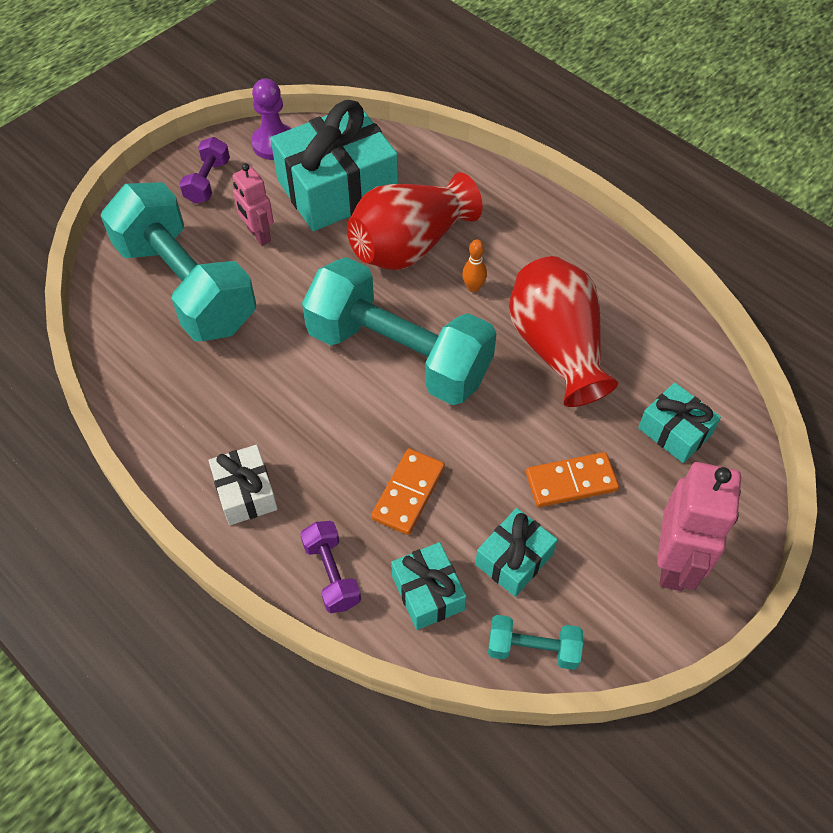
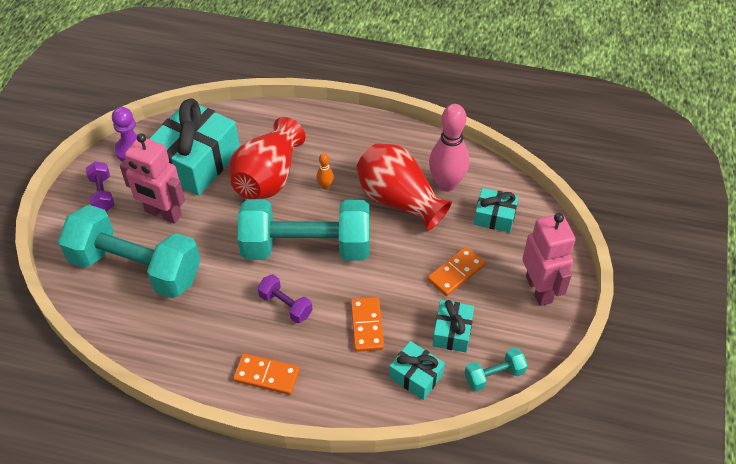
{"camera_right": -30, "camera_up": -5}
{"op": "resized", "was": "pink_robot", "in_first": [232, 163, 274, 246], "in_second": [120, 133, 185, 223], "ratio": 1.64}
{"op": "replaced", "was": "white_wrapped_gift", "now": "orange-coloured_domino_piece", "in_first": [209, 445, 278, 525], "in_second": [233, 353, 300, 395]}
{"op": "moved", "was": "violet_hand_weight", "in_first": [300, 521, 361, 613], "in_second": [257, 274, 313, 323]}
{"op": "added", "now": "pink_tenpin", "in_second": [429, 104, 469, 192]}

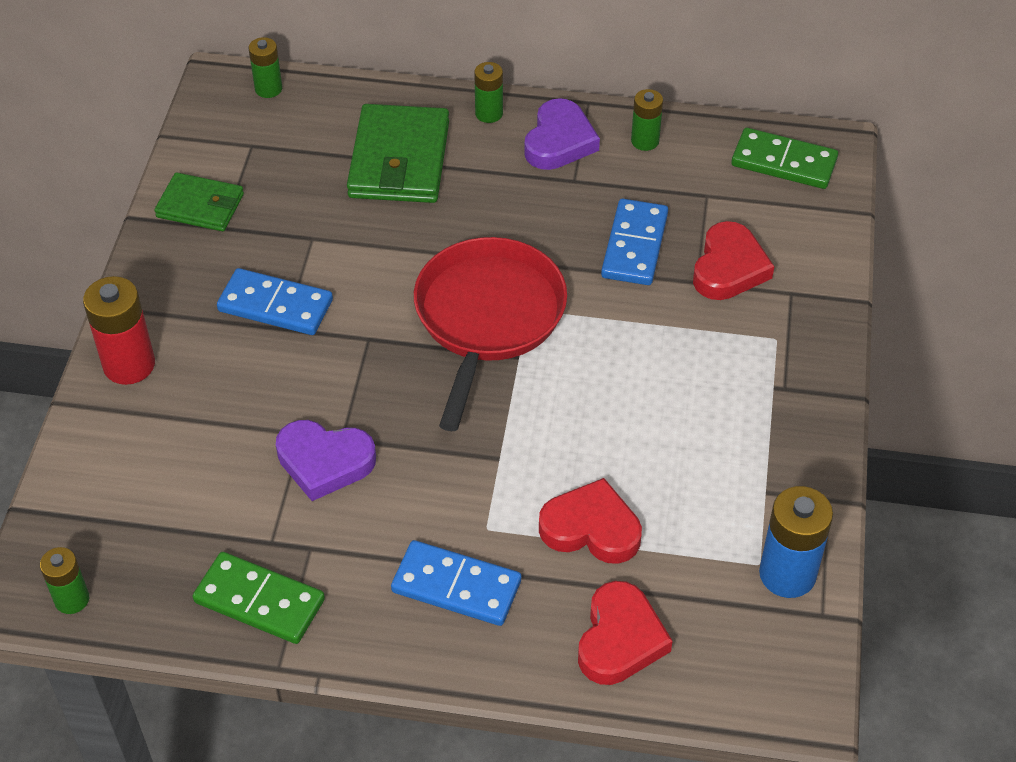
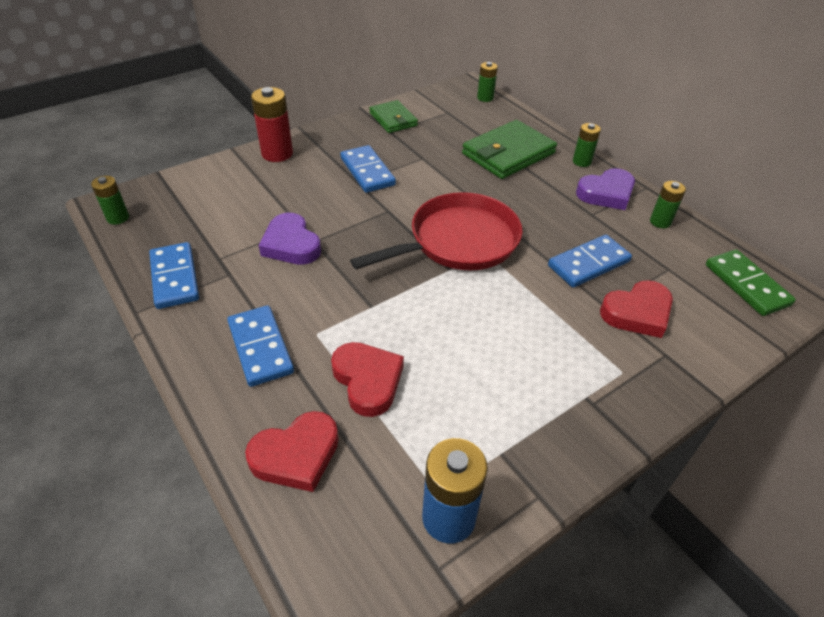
{"camera_right": 45, "camera_up": -5}
{"op": "recoloured", "was": "leaf-green_domino_piece", "now": "cobalt_domino_piece", "in_first": [193, 552, 325, 644], "in_second": [149, 242, 199, 309]}

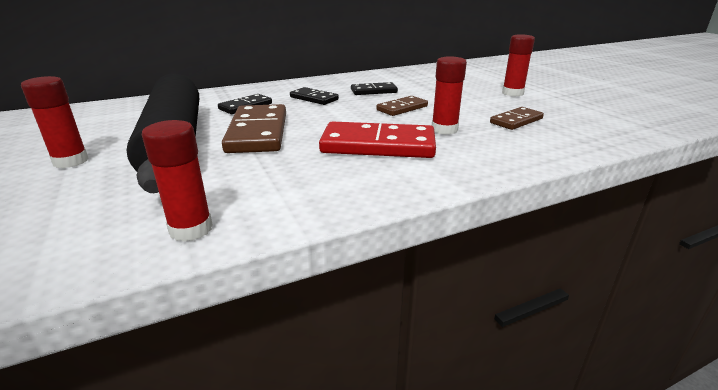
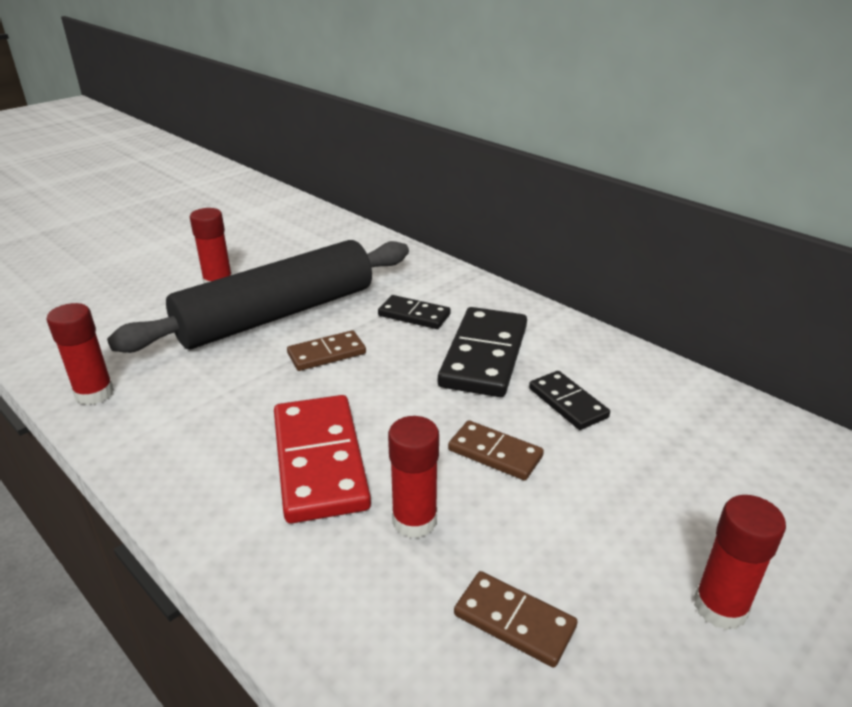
{"camera_right": 70, "camera_up": 5}
{"op": "resized", "was": "dark_brown_domino_piece", "in_first": [222, 104, 286, 153], "in_second": [287, 330, 366, 371], "ratio": 0.55}
{"op": "resized", "was": "ebony_domino_piece", "in_first": [290, 87, 339, 105], "in_second": [438, 307, 527, 397], "ratio": 1.8}

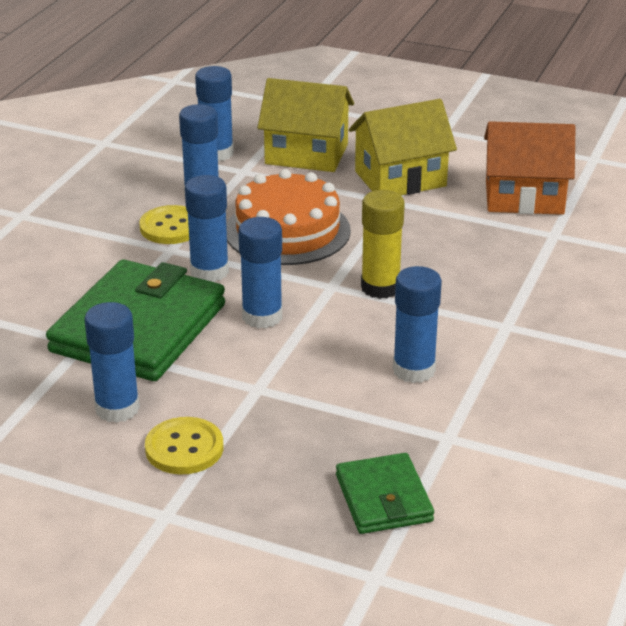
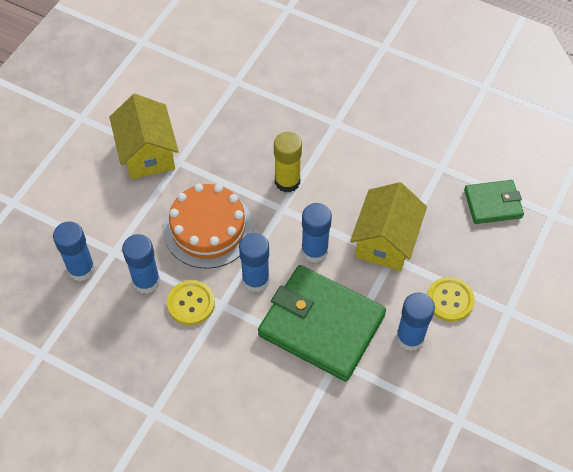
{"camera_right": -85, "camera_up": 25}
{"op": "moved", "was": "golden_toy_house", "in_first": [257, 78, 354, 172], "in_second": [350, 182, 427, 271]}
{"op": "removed", "was": "cobalt_glue", "in_first": [393, 266, 442, 383]}
{"op": "removed", "was": "orange-coloured_toy_house", "in_first": [484, 121, 575, 215]}

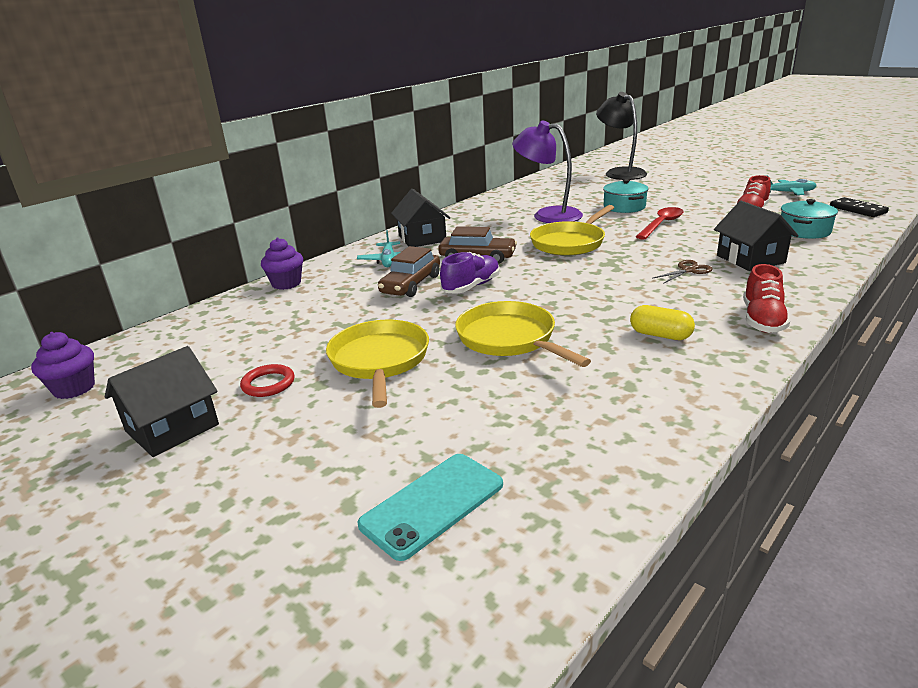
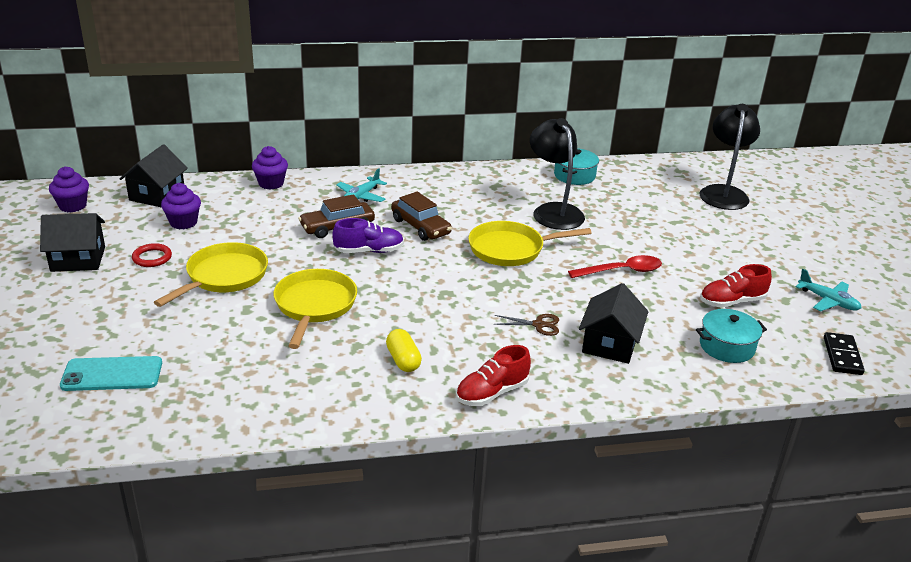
{"camera_right": 35, "camera_up": 5}
{"op": "moved", "was": "ebony_toy_house", "in_first": [391, 189, 450, 247], "in_second": [119, 144, 188, 208]}
{"op": "added", "now": "violet_fairy_cake", "in_second": [161, 183, 201, 229]}
{"op": "recoloured", "was": "violet_reading_lamp", "now": "ebony_reading_lamp", "in_first": [512, 121, 583, 223], "in_second": [530, 118, 585, 230]}
{"op": "moved", "was": "turquoise_pot", "in_first": [603, 179, 649, 213], "in_second": [554, 148, 599, 185]}

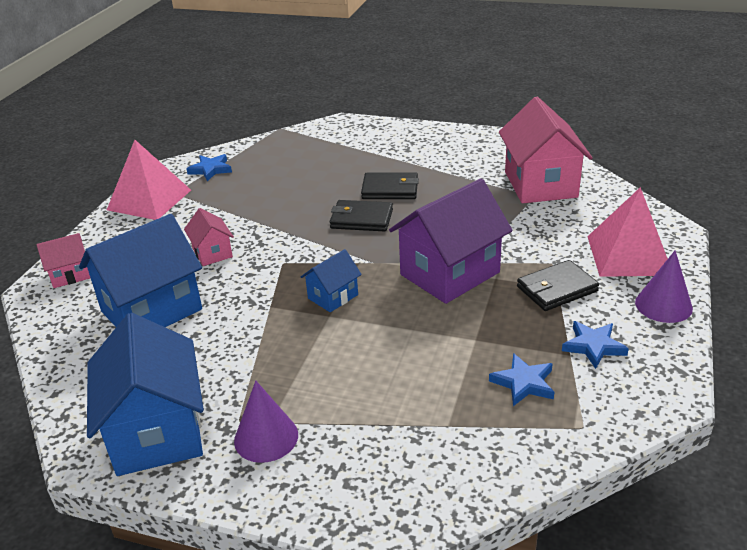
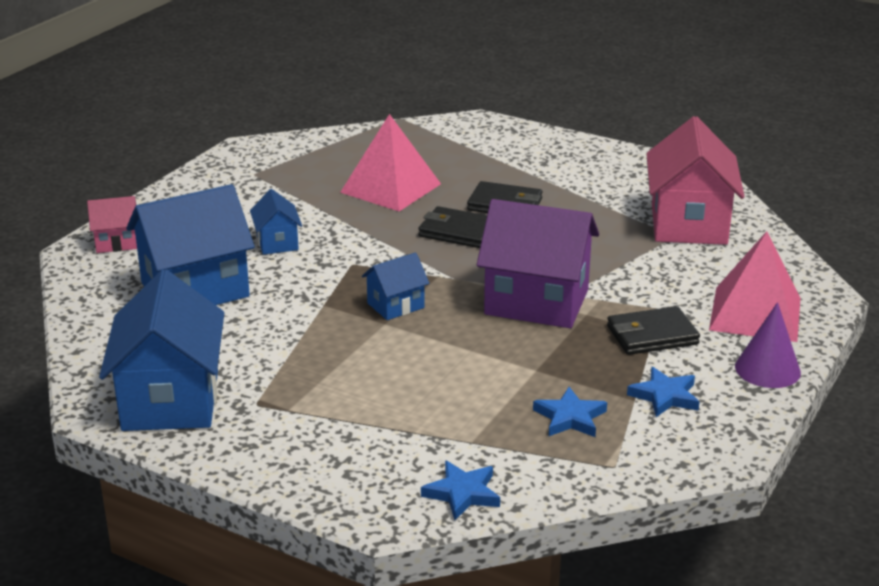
{"camera_right": 10, "camera_up": -5}
{"op": "recoloured", "was": "pink_toy_house", "now": "cobalt_toy_house", "in_first": [184, 208, 234, 266], "in_second": [250, 189, 302, 255]}
{"op": "moved", "was": "pink_pyramid", "in_first": [107, 140, 191, 220], "in_second": [340, 114, 441, 211]}
{"op": "moved", "was": "cobalt_star", "in_first": [186, 154, 232, 181], "in_second": [421, 460, 500, 520]}
{"op": "turned", "was": "violet_toy_house", "in_first": [389, 178, 513, 304], "in_second": [477, 199, 599, 328], "clockwise": 45}
{"op": "removed", "was": "violet_cone_shape", "in_first": [234, 381, 298, 463]}

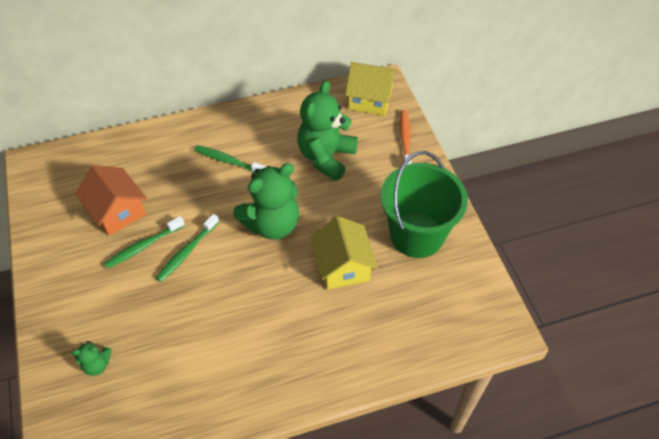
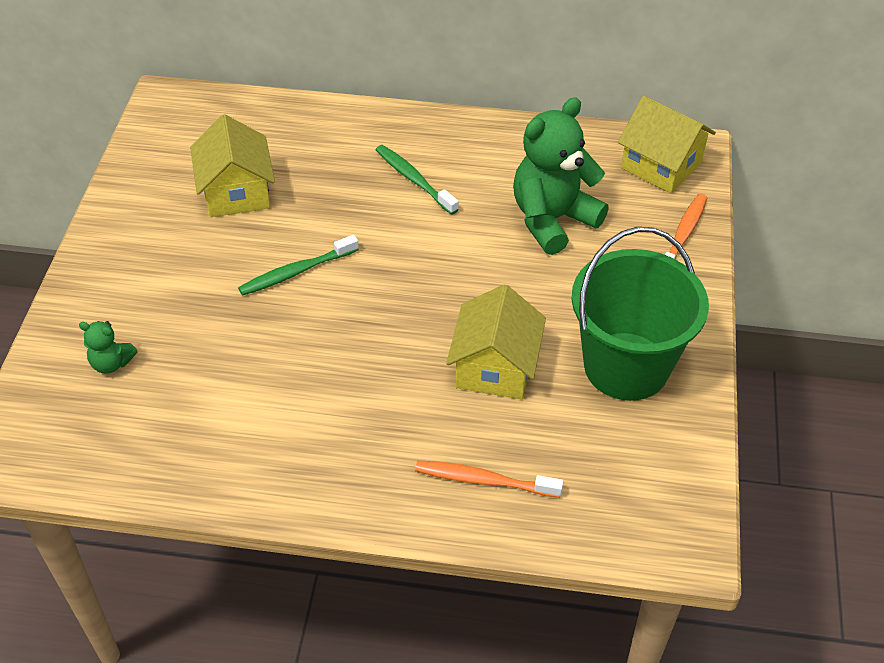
{"camera_right": 25, "camera_up": -5}
{"op": "recoloured", "was": "orange-coloured_toy_house", "now": "golden_toy_house", "in_first": [75, 165, 147, 236], "in_second": [190, 114, 275, 217]}
{"op": "added", "now": "orange-coloured_tooth_brush", "in_second": [415, 460, 564, 498]}
{"op": "removed", "was": "leaf-green_tooth_brush", "in_first": [104, 216, 185, 269]}
{"op": "removed", "was": "leaf-green_teddy", "in_first": [233, 163, 299, 240]}

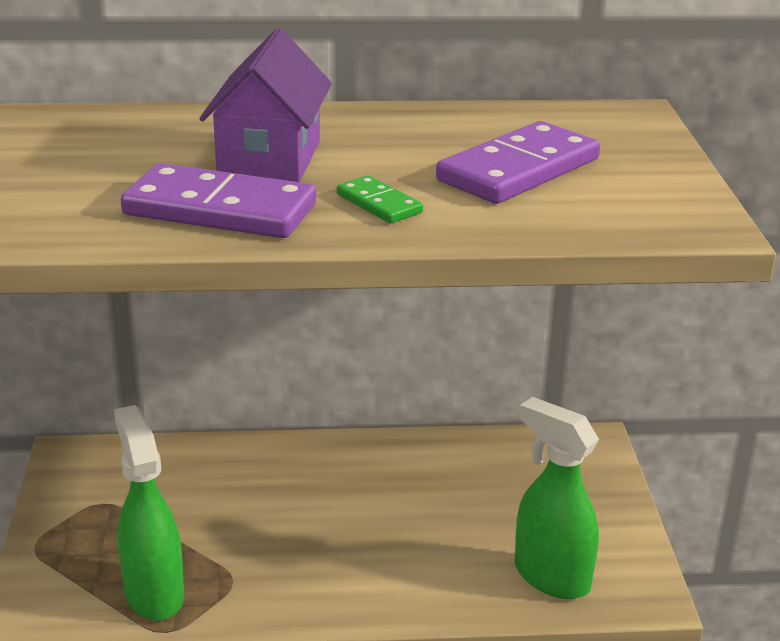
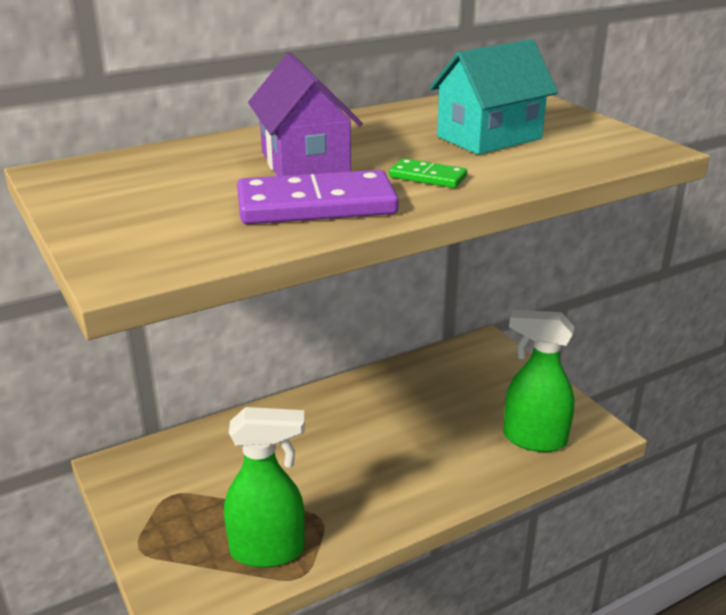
{"camera_right": -25, "camera_up": 0}
{"op": "turned", "was": "leaf-green_spray_bottle", "in_first": [114, 405, 184, 621], "in_second": [224, 407, 305, 568], "clockwise": 135}
{"op": "replaced", "was": "violet_domino_piece", "now": "turquoise_toy_house", "in_first": [436, 121, 600, 204], "in_second": [429, 40, 558, 155]}

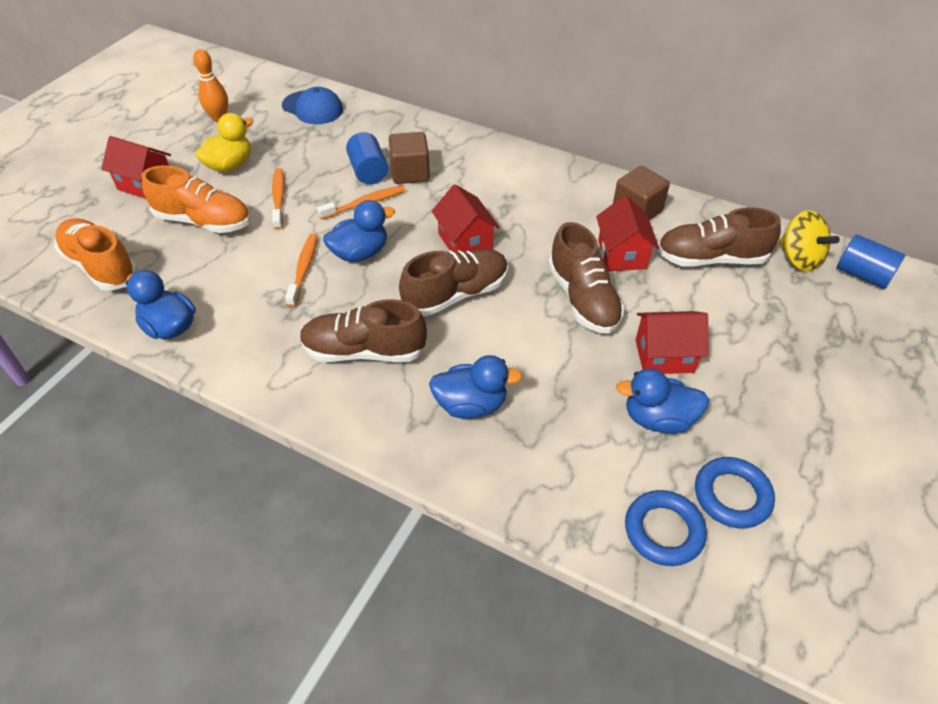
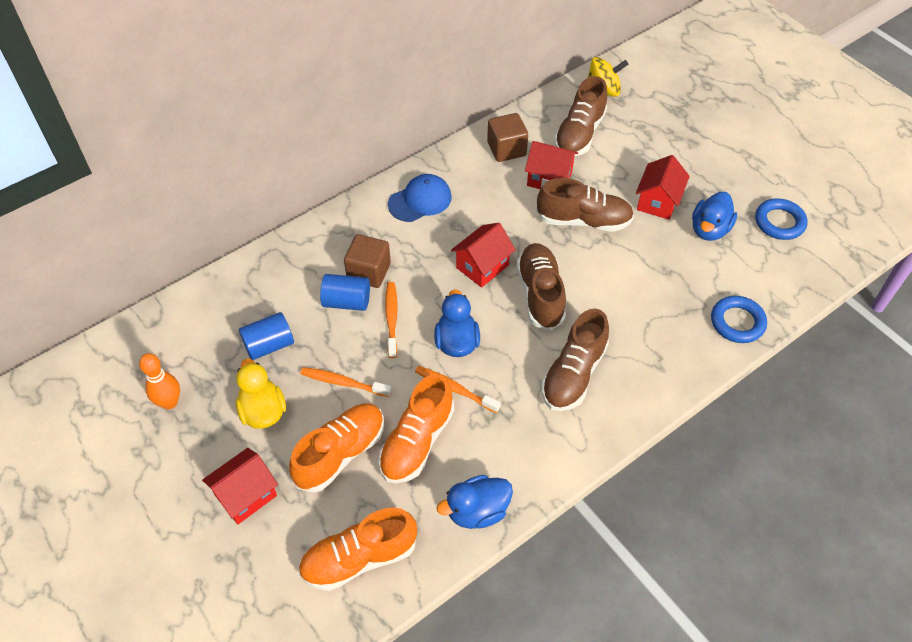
{"camera_right": -65, "camera_up": 5}
{"op": "moved", "was": "cobalt_cylinder", "in_first": [837, 234, 905, 289], "in_second": [239, 312, 294, 360]}
{"op": "added", "now": "orange-coloured_lace-up_shoe", "in_second": [378, 374, 454, 483]}
{"op": "moved", "was": "cobalt_cap", "in_first": [282, 87, 343, 124], "in_second": [388, 174, 452, 222]}
{"op": "turned", "was": "red_toy_house", "in_first": [431, 184, 500, 252], "in_second": [451, 223, 516, 288], "clockwise": -45}
{"op": "moved", "was": "cobalt_hoop", "in_first": [625, 490, 707, 566], "in_second": [711, 296, 767, 343]}
{"op": "removed", "was": "cobalt_duck", "in_first": [429, 355, 522, 419]}

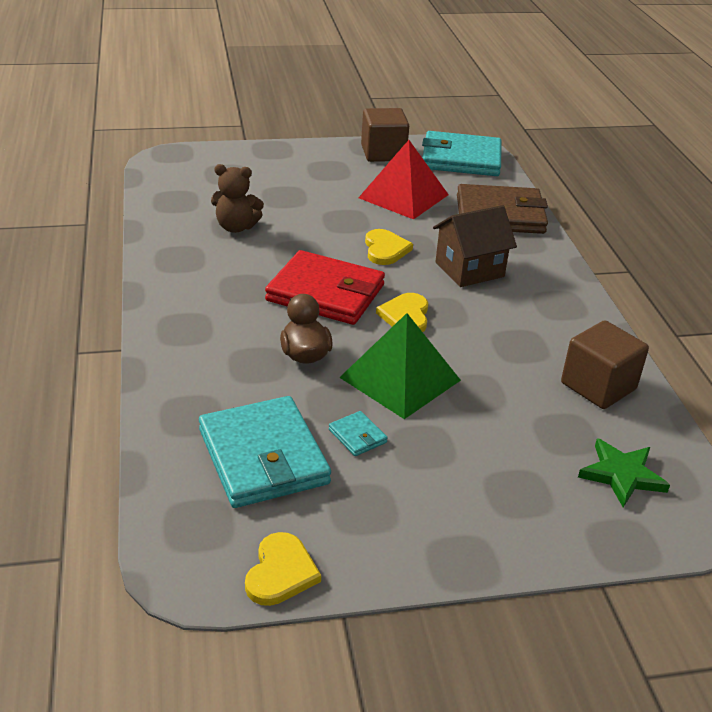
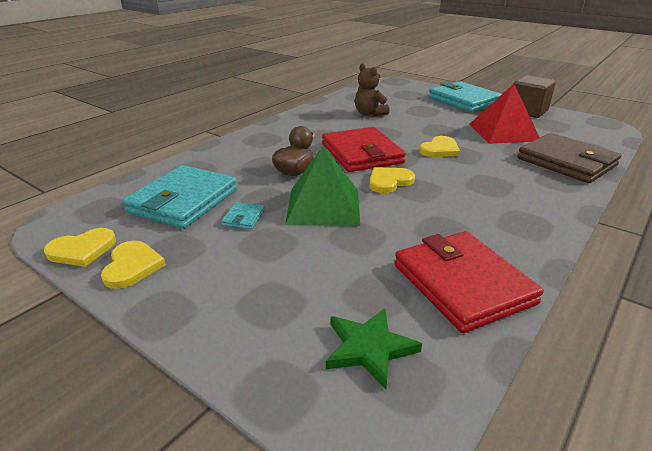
{"camera_right": 50, "camera_up": -5}
{"op": "added", "now": "golden_heart_shape", "in_second": [101, 241, 166, 289]}
{"op": "replaced", "was": "dark_brown_cube", "now": "red_billfold", "in_first": [561, 320, 649, 409], "in_second": [395, 231, 544, 333]}
{"op": "moved", "was": "turquoise_billfold", "in_first": [422, 131, 502, 176], "in_second": [429, 81, 502, 112]}
{"op": "removed", "was": "dark_brown_toy_house", "in_first": [433, 205, 517, 287]}

